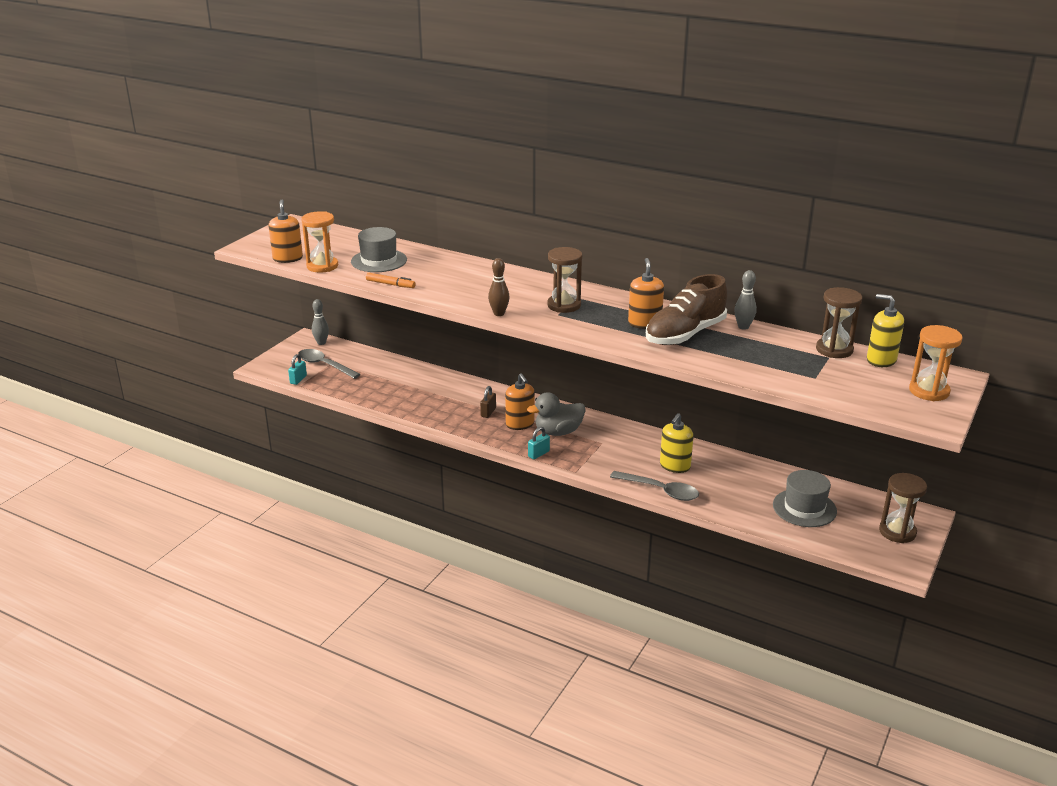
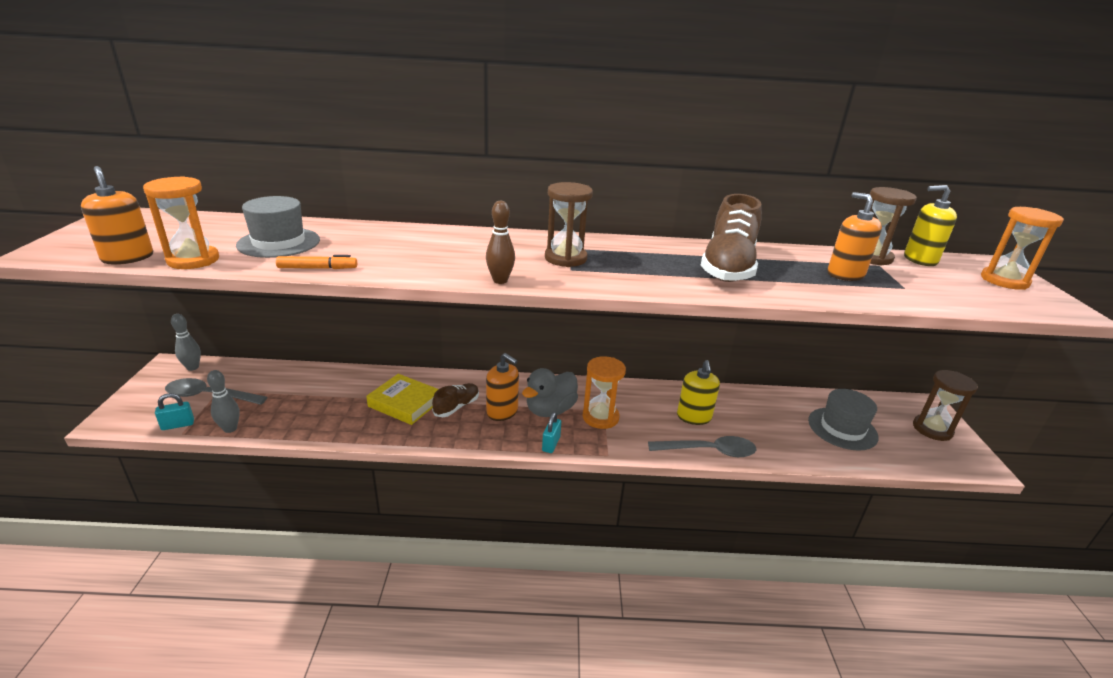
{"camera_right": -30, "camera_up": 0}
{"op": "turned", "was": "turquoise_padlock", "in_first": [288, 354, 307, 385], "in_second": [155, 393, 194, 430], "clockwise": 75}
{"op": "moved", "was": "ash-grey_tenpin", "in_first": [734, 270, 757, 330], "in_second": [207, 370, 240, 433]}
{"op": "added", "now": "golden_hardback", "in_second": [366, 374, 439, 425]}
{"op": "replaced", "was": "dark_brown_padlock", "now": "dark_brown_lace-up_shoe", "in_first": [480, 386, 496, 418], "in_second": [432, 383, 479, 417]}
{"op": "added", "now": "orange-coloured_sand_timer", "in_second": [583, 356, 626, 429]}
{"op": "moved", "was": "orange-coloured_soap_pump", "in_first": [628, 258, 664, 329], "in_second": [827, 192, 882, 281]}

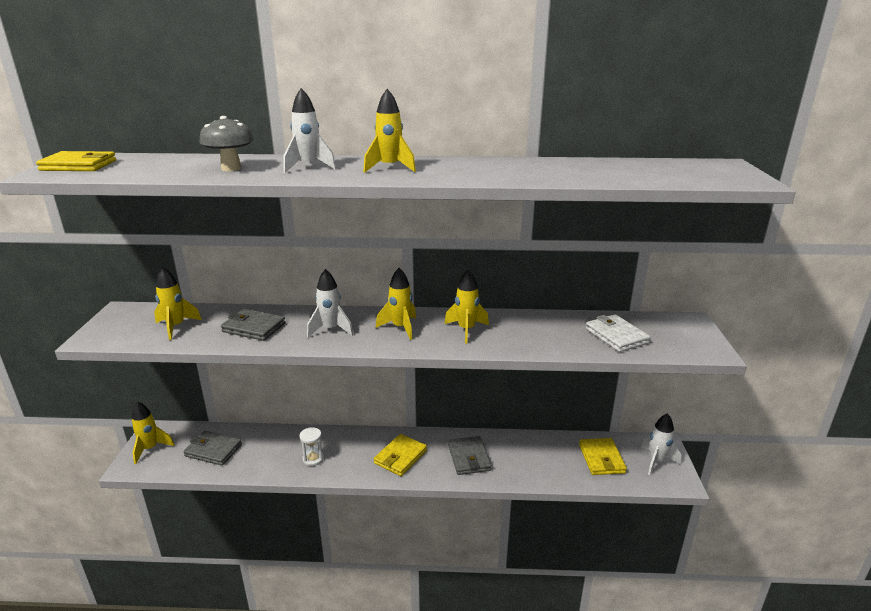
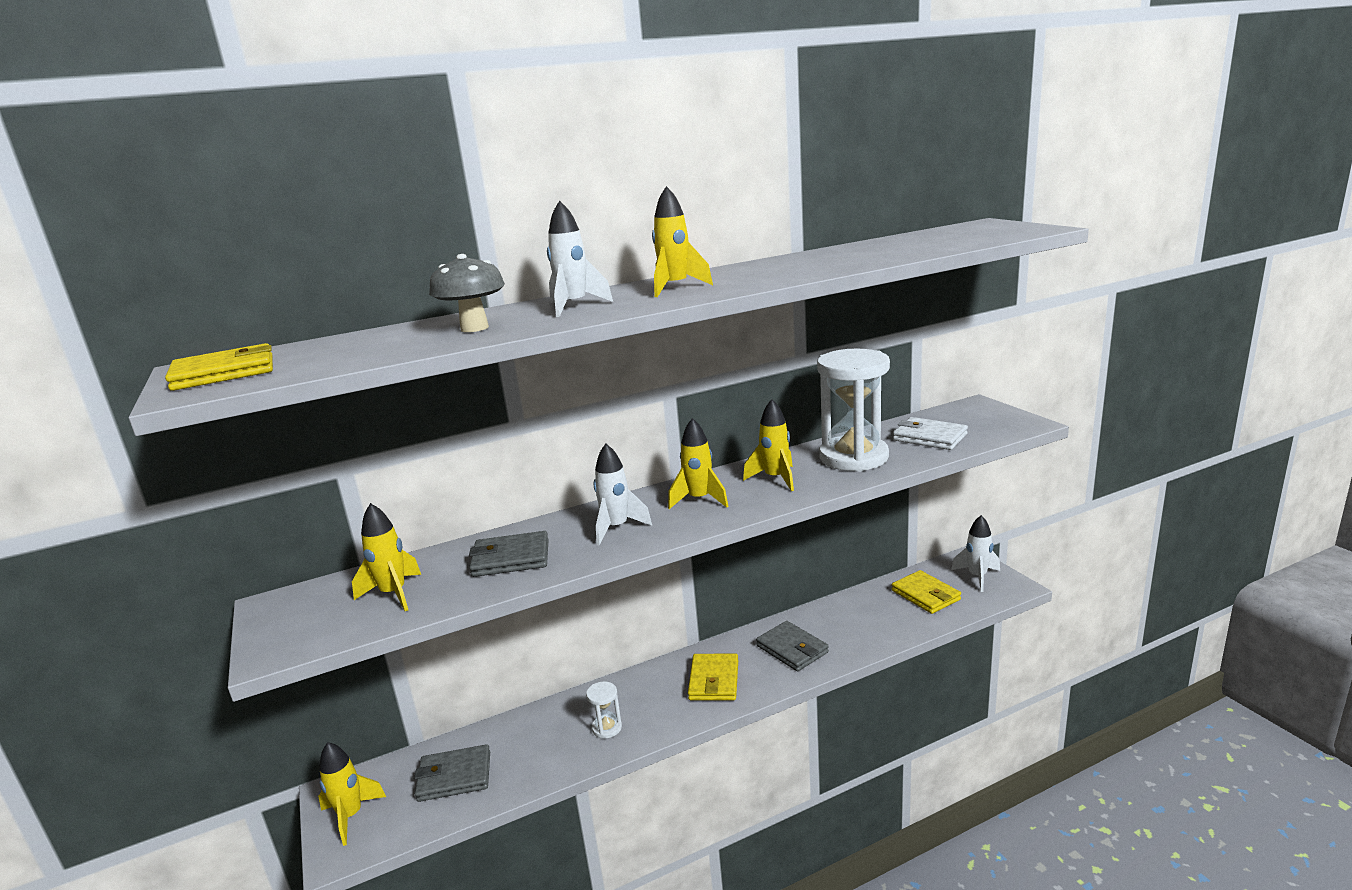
{"camera_right": -25, "camera_up": -5}
{"op": "added", "now": "white_sand_timer", "in_second": [817, 349, 890, 472]}

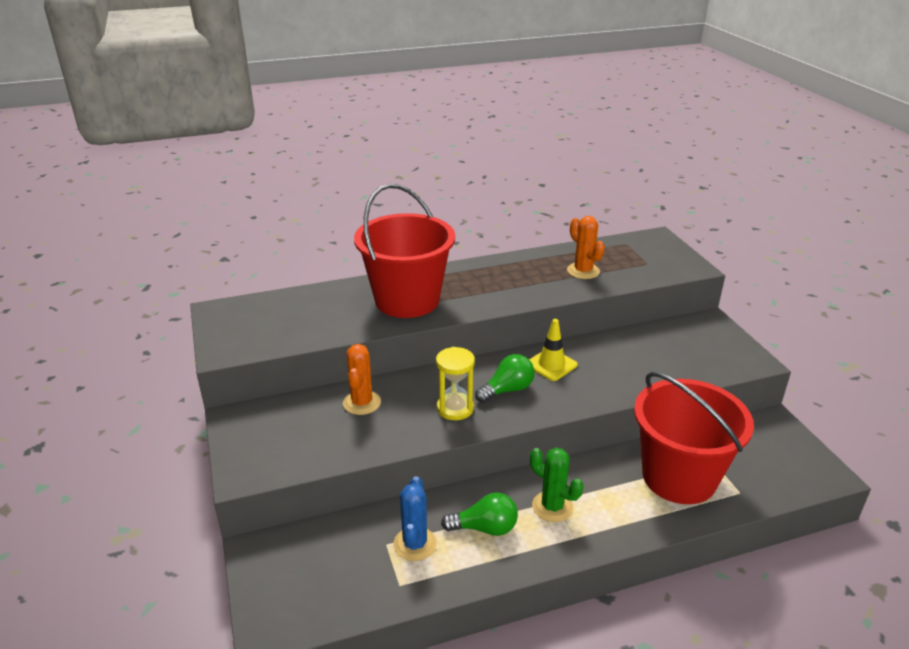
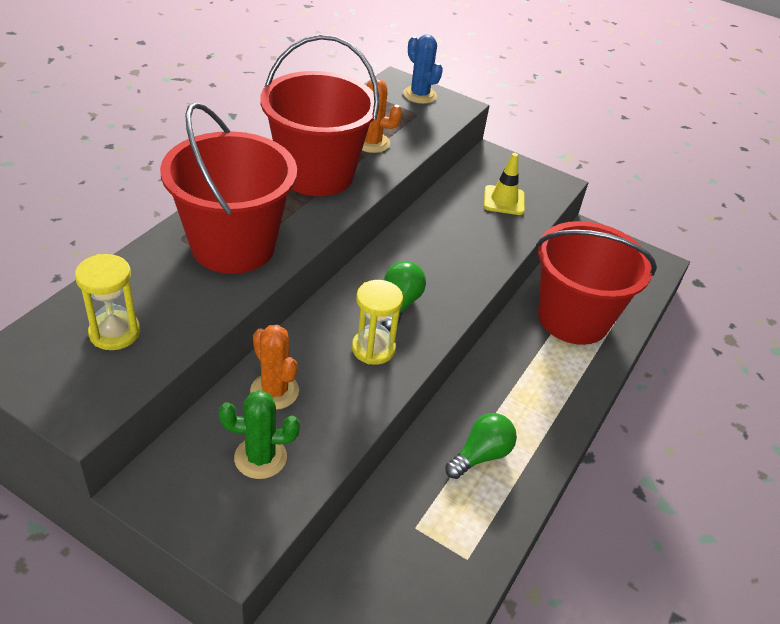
{"camera_right": -45, "camera_up": 10}
{"op": "added", "now": "golden_sand_timer", "in_second": [75, 254, 140, 350]}
{"op": "moved", "was": "leaf-green_saguaro_cactus", "in_first": [530, 448, 583, 522], "in_second": [219, 390, 300, 479]}
{"op": "added", "now": "red_pail", "in_second": [260, 34, 379, 196]}
{"op": "moved", "was": "cobalt_saguaro_cactus", "in_first": [393, 476, 437, 561], "in_second": [403, 34, 443, 104]}
{"op": "moved", "was": "golden_road_cone", "in_first": [529, 319, 578, 381], "in_second": [484, 153, 525, 215]}

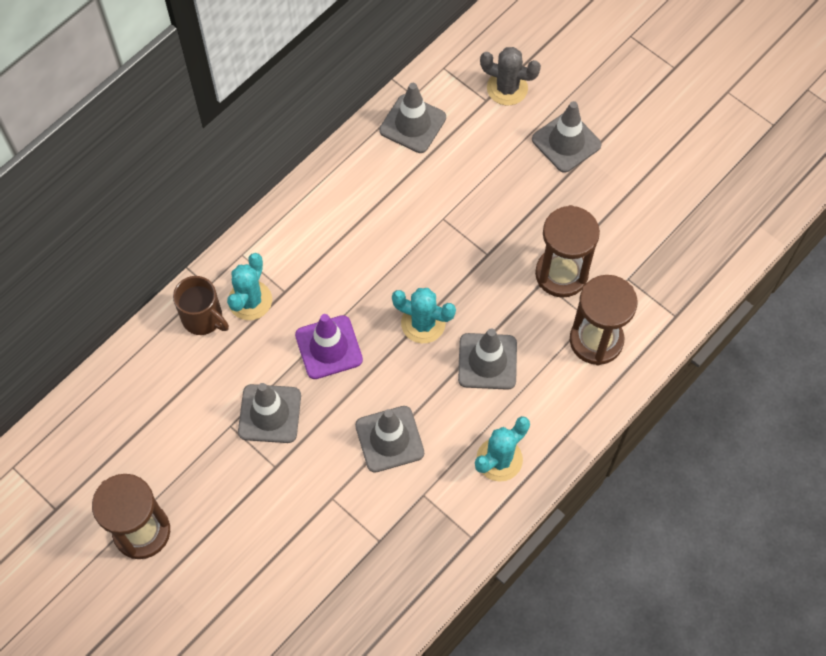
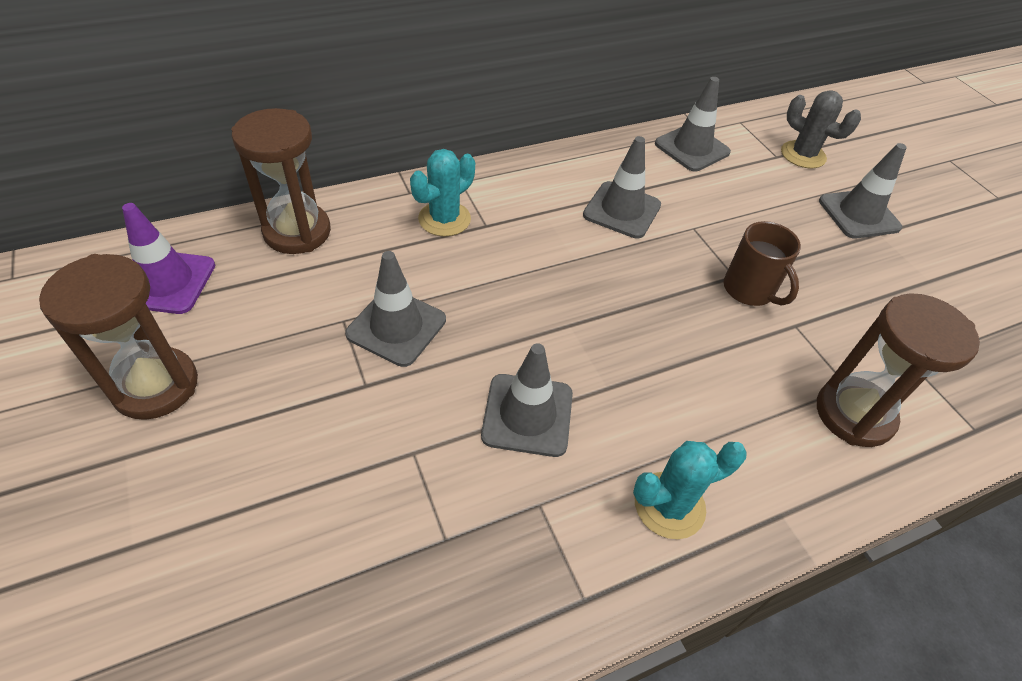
{"camera_right": 20, "camera_up": -15}
{"op": "moved", "was": "violet_road_cone", "in_first": [295, 314, 363, 379], "in_second": [122, 203, 215, 314]}
{"op": "moved", "was": "dark_brown_sand_timer", "in_first": [535, 205, 600, 298], "in_second": [231, 108, 331, 254]}
{"op": "moved", "was": "ash-grey_road_cone", "in_first": [458, 328, 517, 390], "in_second": [583, 136, 661, 239]}
{"op": "moved", "was": "dark_brown_mug", "in_first": [173, 276, 229, 335], "in_second": [724, 221, 801, 306]}
{"op": "removed", "was": "turquoise_saguaro_cactus", "in_first": [392, 288, 456, 343]}

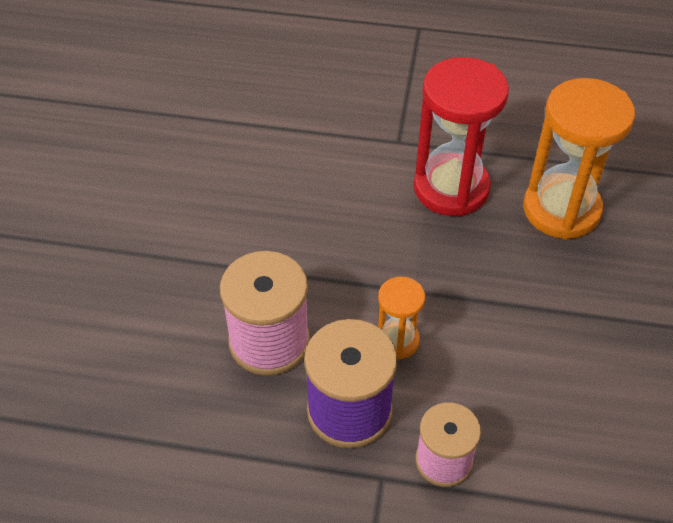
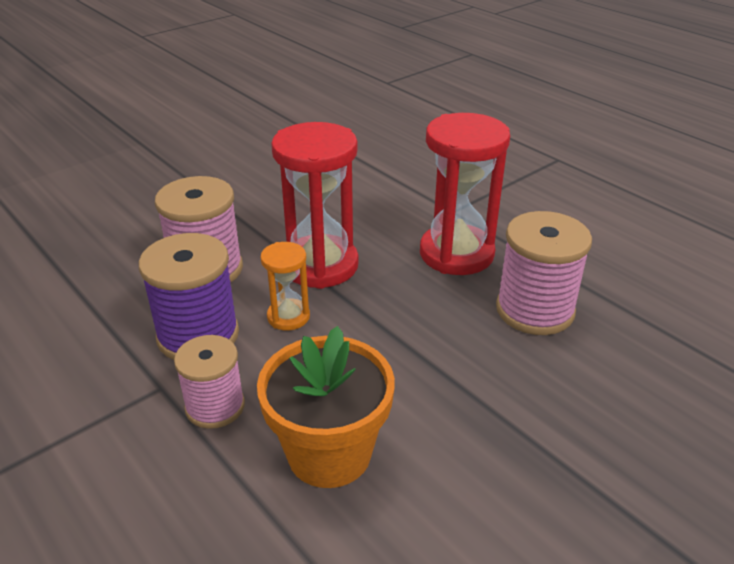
{"camera_right": 40, "camera_up": -15}
{"op": "added", "now": "orange-coloured_plant_pot", "in_second": [257, 326, 395, 488]}
{"op": "added", "now": "red_sand_timer", "in_second": [271, 122, 359, 289]}
{"op": "replaced", "was": "orange-coloured_sand_timer", "now": "pink_bobbin", "in_first": [523, 78, 635, 240], "in_second": [496, 211, 592, 335]}

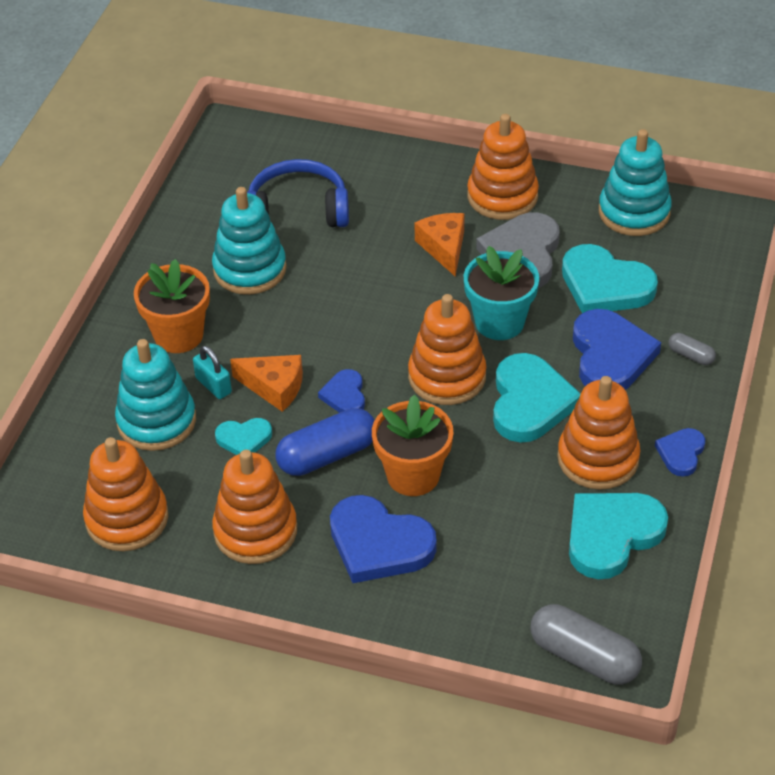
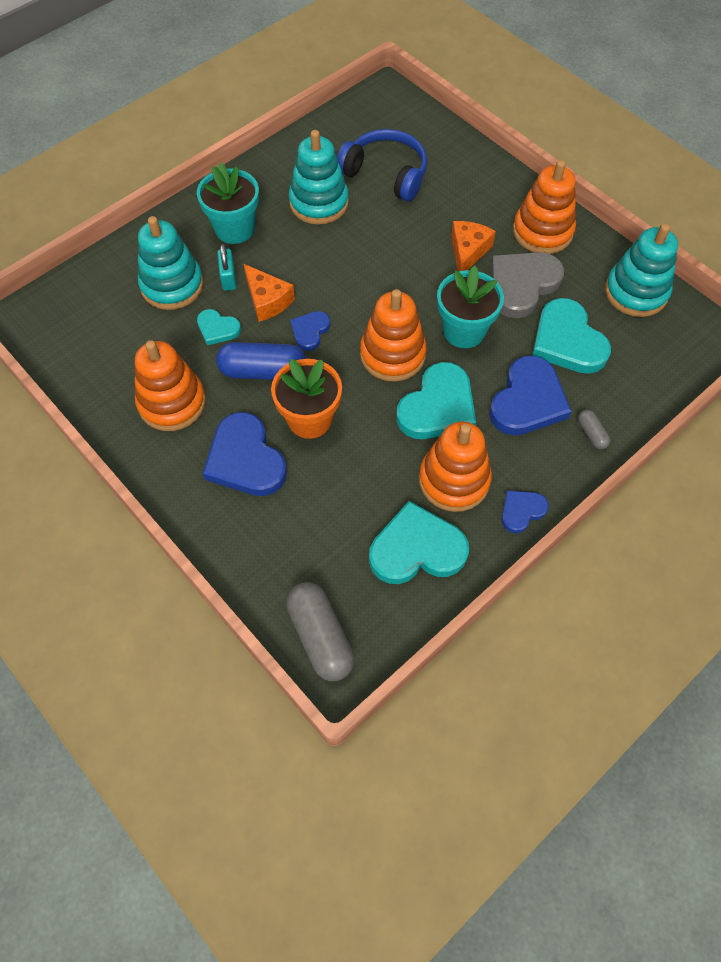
{"camera_right": 30, "camera_up": 15}
{"op": "recoloured", "was": "orange-coloured_plant_pot", "now": "turquoise_plant_pot", "in_first": [134, 259, 210, 353], "in_second": [197, 162, 259, 244]}
{"op": "removed", "was": "orange-coloured_ring_stacker", "in_first": [83, 437, 168, 551]}

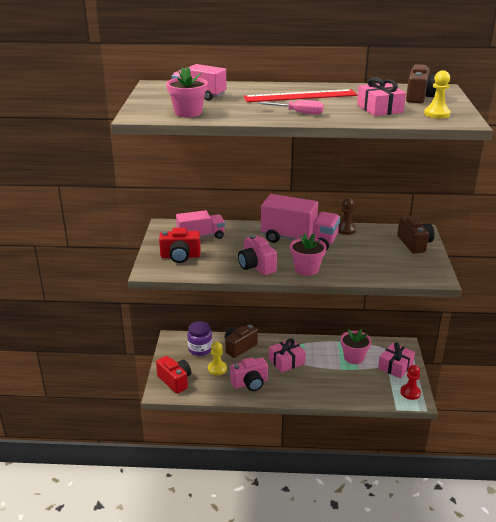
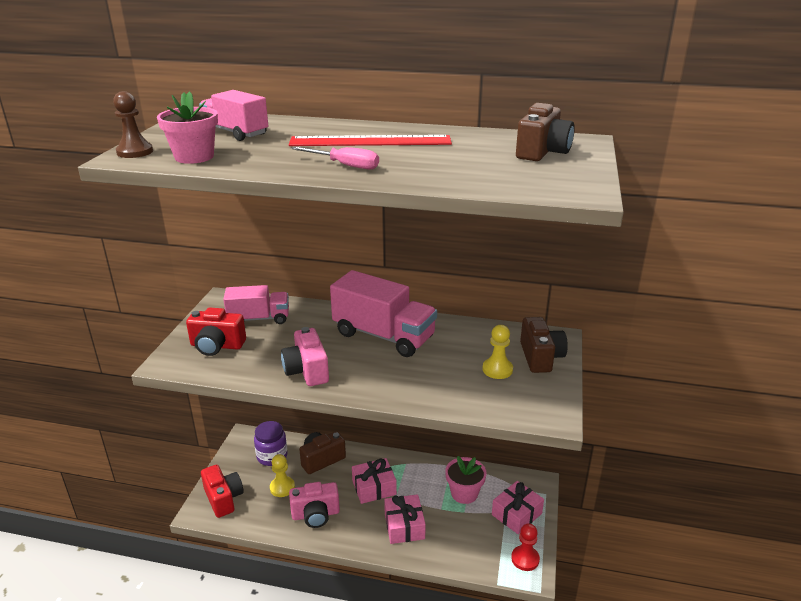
{"camera_right": 10, "camera_up": 0}
{"op": "moved", "was": "dark_brown_pawn", "in_first": [338, 198, 356, 235], "in_second": [113, 91, 153, 158]}
{"op": "moved", "was": "pink_wrapped_gift", "in_first": [357, 77, 406, 116], "in_second": [384, 494, 426, 544]}
{"op": "moved", "was": "golden_pawn", "in_first": [424, 70, 451, 118], "in_second": [483, 325, 513, 379]}
{"op": "removed", "was": "pink_plant_pot", "in_first": [290, 233, 327, 276]}

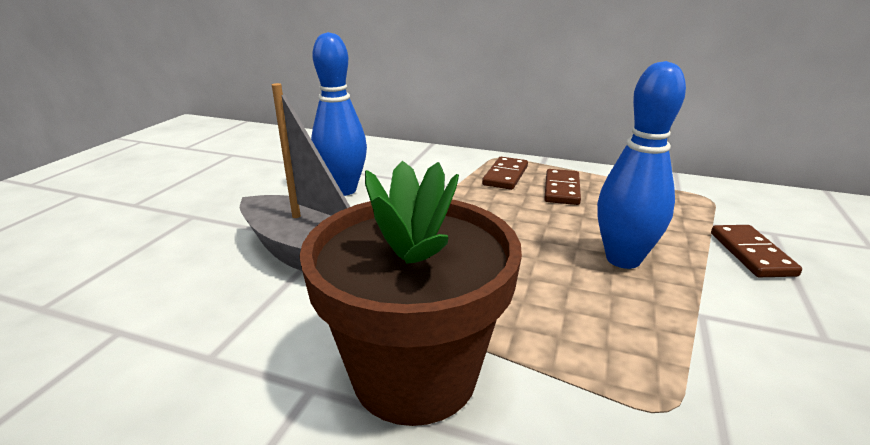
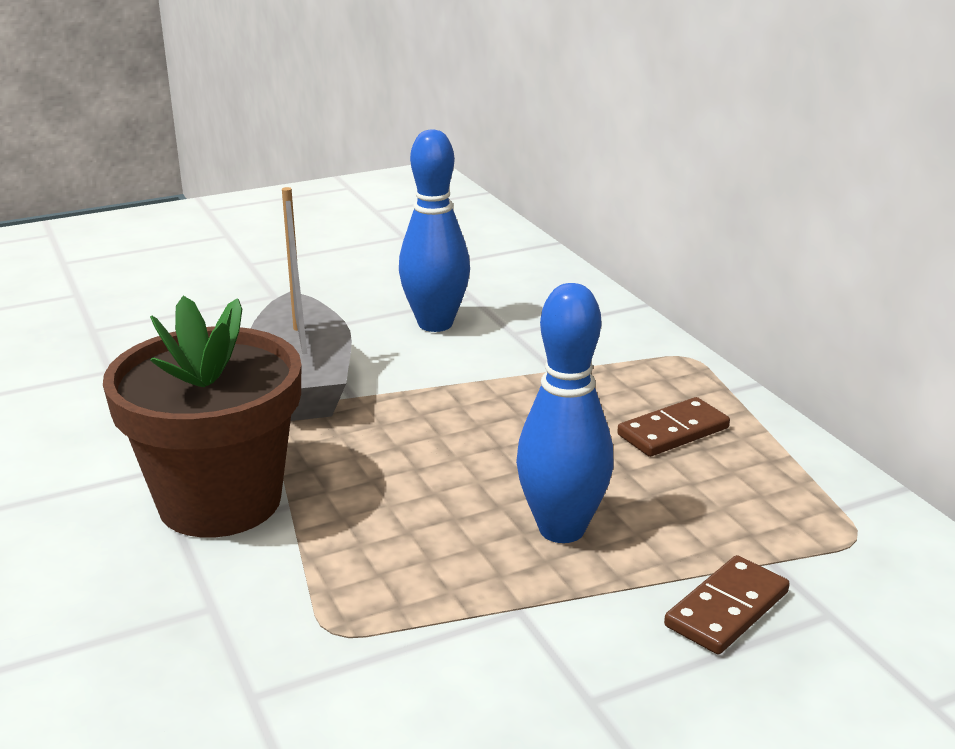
{"camera_right": 45, "camera_up": 0}
{"op": "removed", "was": "dark_brown_domino_piece", "in_first": [482, 157, 528, 190]}

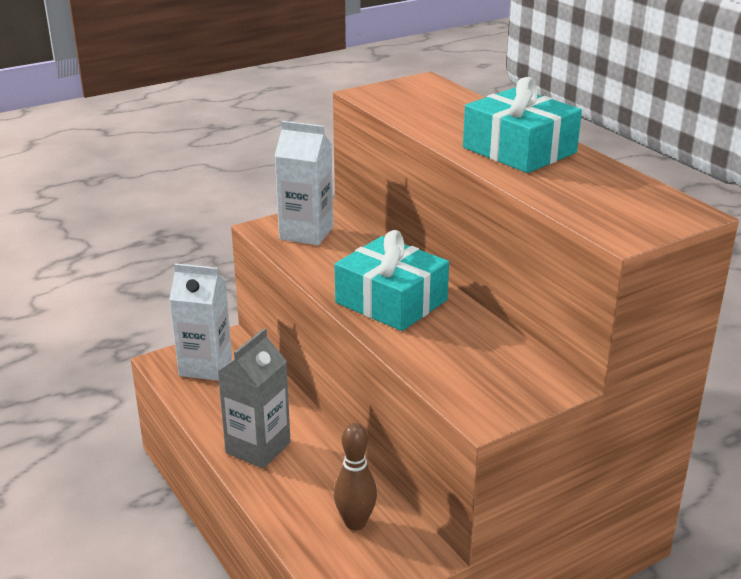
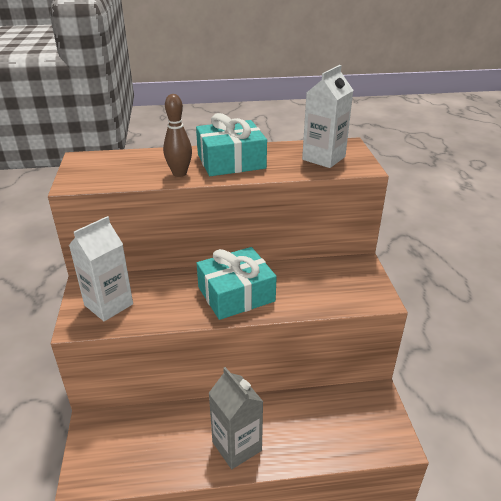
{"camera_right": -65, "camera_up": 5}
{"op": "moved", "was": "dark_brown_tenpin", "in_first": [334, 423, 377, 530], "in_second": [163, 94, 192, 177]}
{"op": "moved", "was": "white_carton", "in_first": [169, 263, 232, 381], "in_second": [302, 65, 354, 168]}

